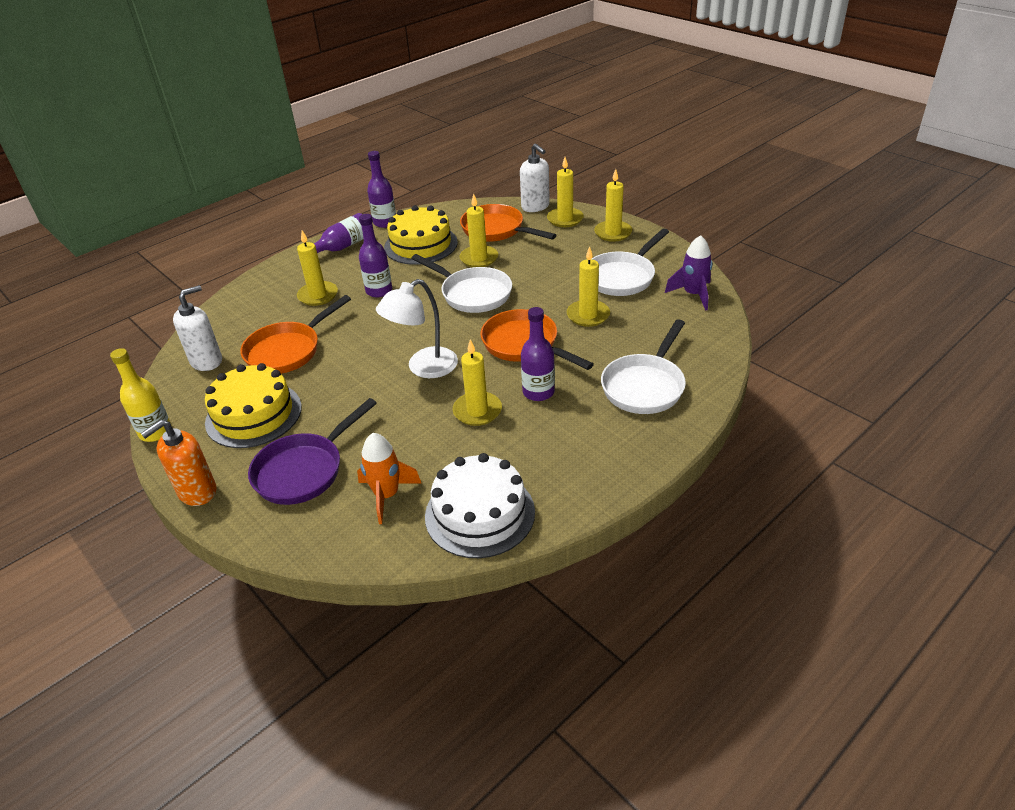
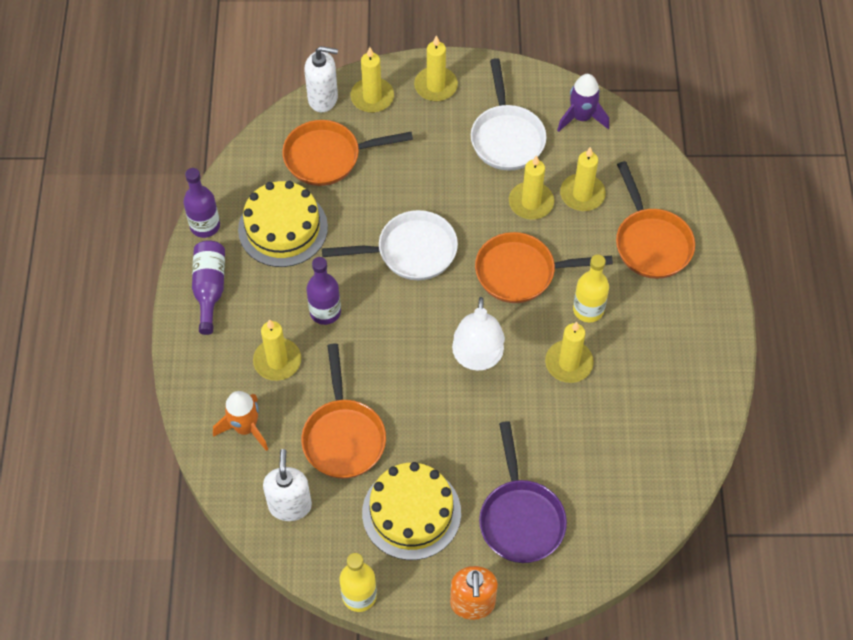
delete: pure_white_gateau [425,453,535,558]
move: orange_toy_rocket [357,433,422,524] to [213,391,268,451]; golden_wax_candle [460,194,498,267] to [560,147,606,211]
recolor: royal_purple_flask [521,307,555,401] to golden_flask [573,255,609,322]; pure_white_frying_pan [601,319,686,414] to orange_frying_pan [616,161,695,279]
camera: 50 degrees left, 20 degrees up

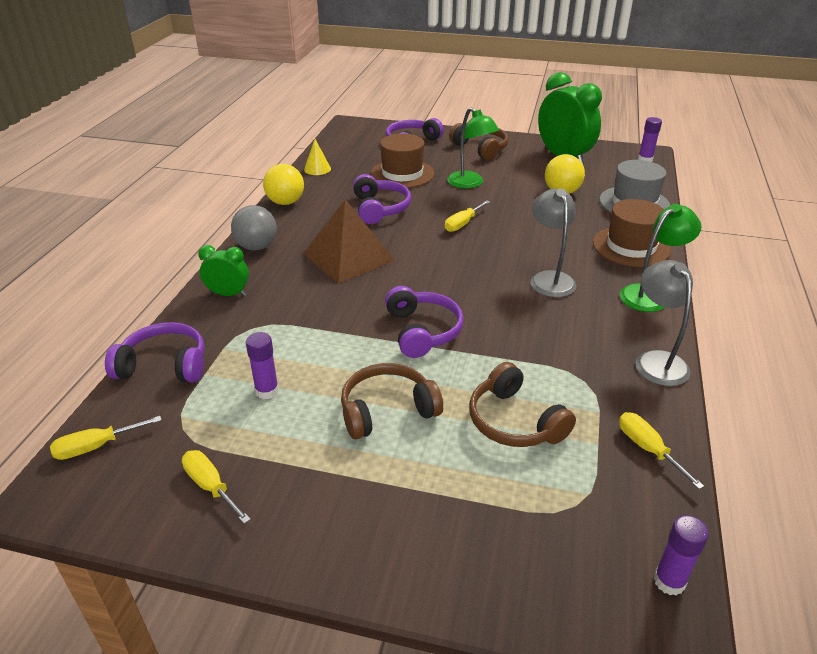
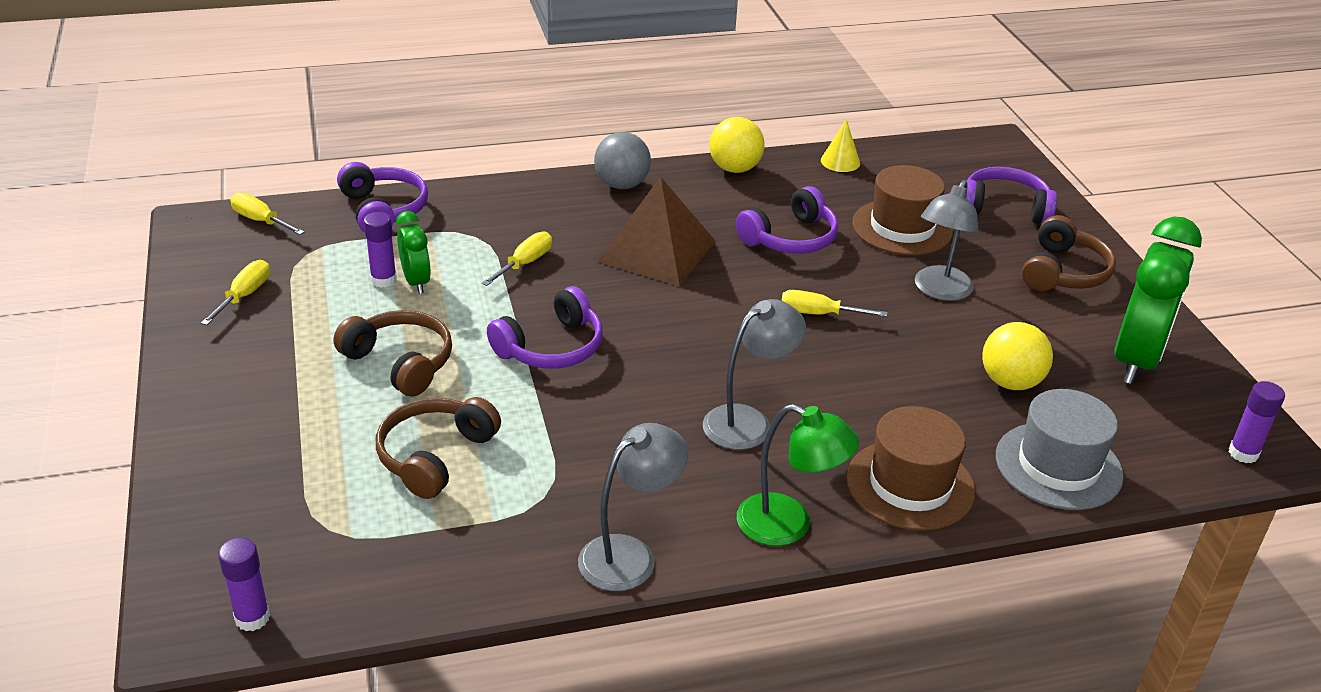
move: leaf-green_alarm_clock [198,245,249,296] to [396,211,431,294]; golden_flat_screwdriver [619,412,704,489] to [482,231,552,286]
recolor: leaf-green_desk_lamp [447,107,499,189] to gray_desk_lamp [915,180,978,301]
camera: 60 degrees right, 0 degrees up

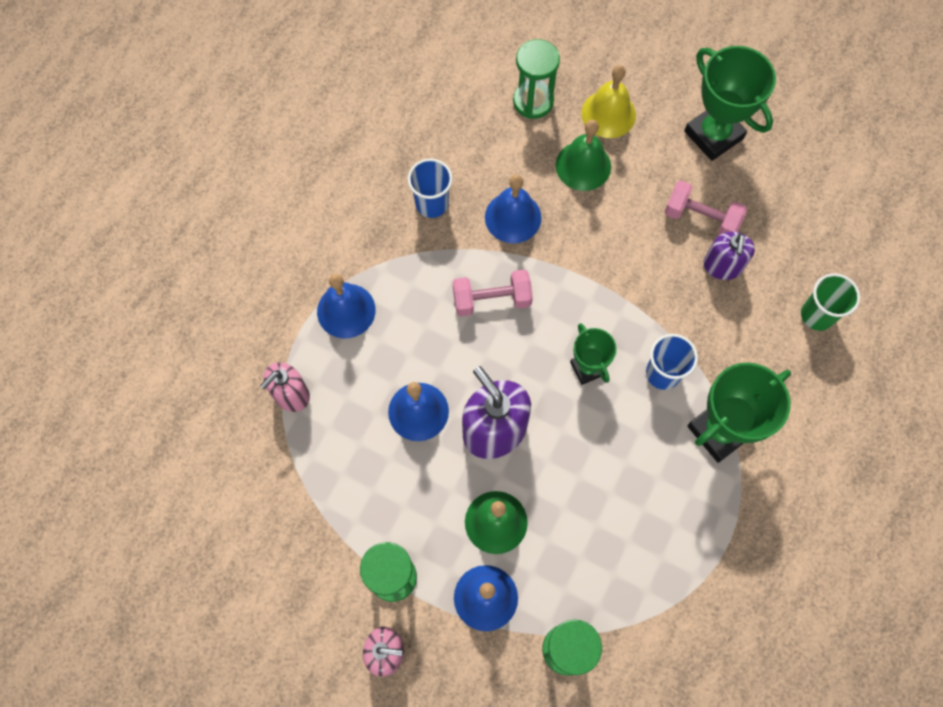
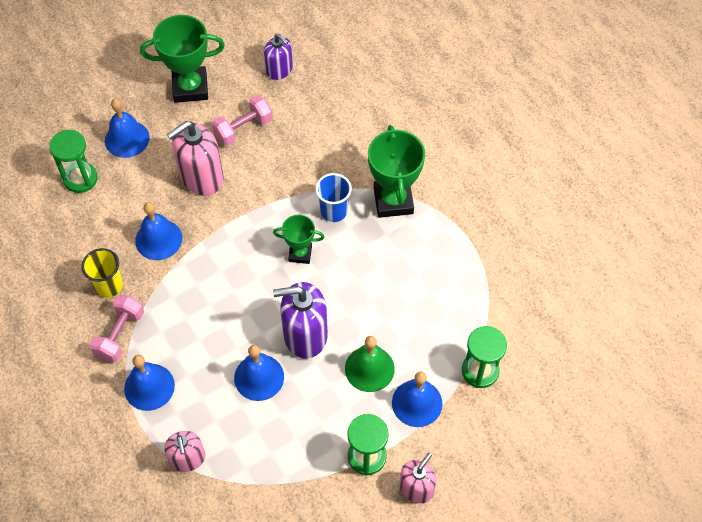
delete: leaf-green_bell [555,120,611,191]; leaf-green_beaker [801,273,860,331]
insert: pink_soap_dispenser [167,121,224,196]
move: pink_free_weight [453,269,533,316] to [90,295,144,362]; royal_purple_soap_dispenser [704,232,755,280] to [264,33,293,80]
recolor: cobalt_beaker [408,159,453,218] to golden_beaker [82,248,123,298]; golden_bell [581,65,636,138] to cobalt_bell [105,99,150,158]
camera: 60 degrees left, 10 degrees down

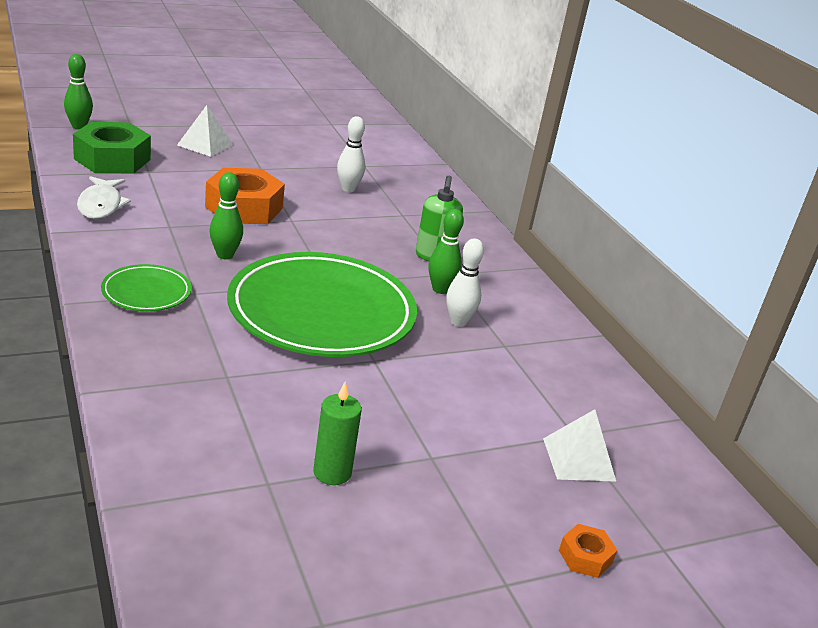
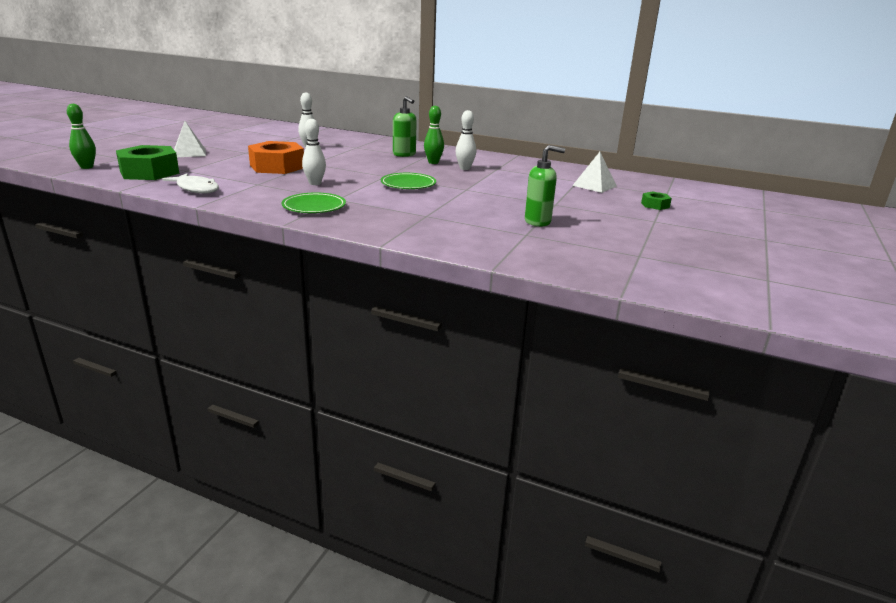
replace: leaf-green_wax_candle [313,381,362,485] to leaf-green_soap_dispenser [525,145,565,227]
recolor: leaf-green_bowling_pin [209,172,243,259] to pure_white_bowling_pin [302,119,326,185]; orange_hex_nut [559,524,617,578] to leaf-green_hex_nut [641,191,672,210]
resize: leaf-green_flat_dish [227,252,417,357] = [381,173,436,189] x0.45
camera: 40 degrees left, 5 degrees down

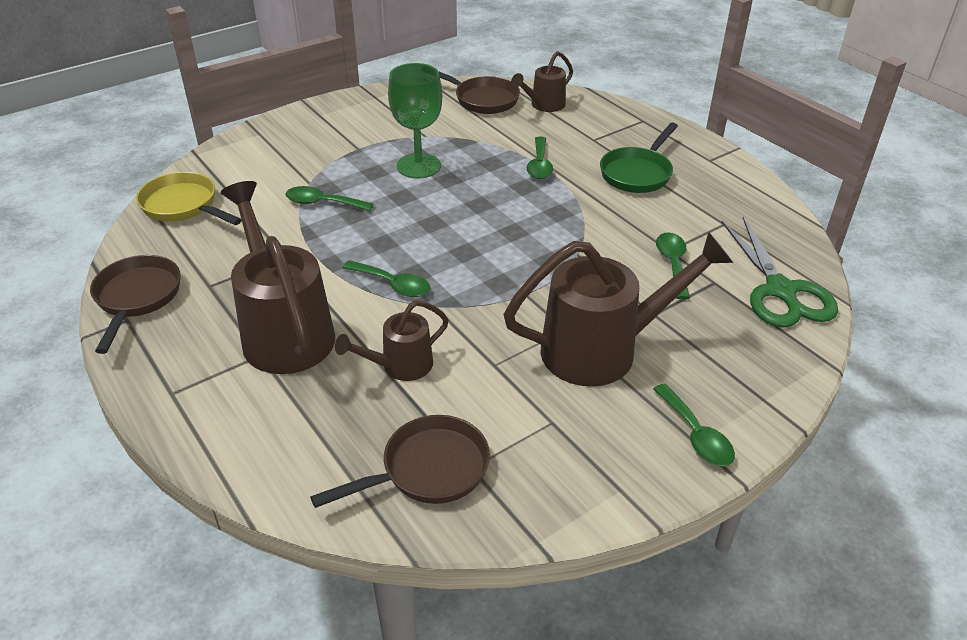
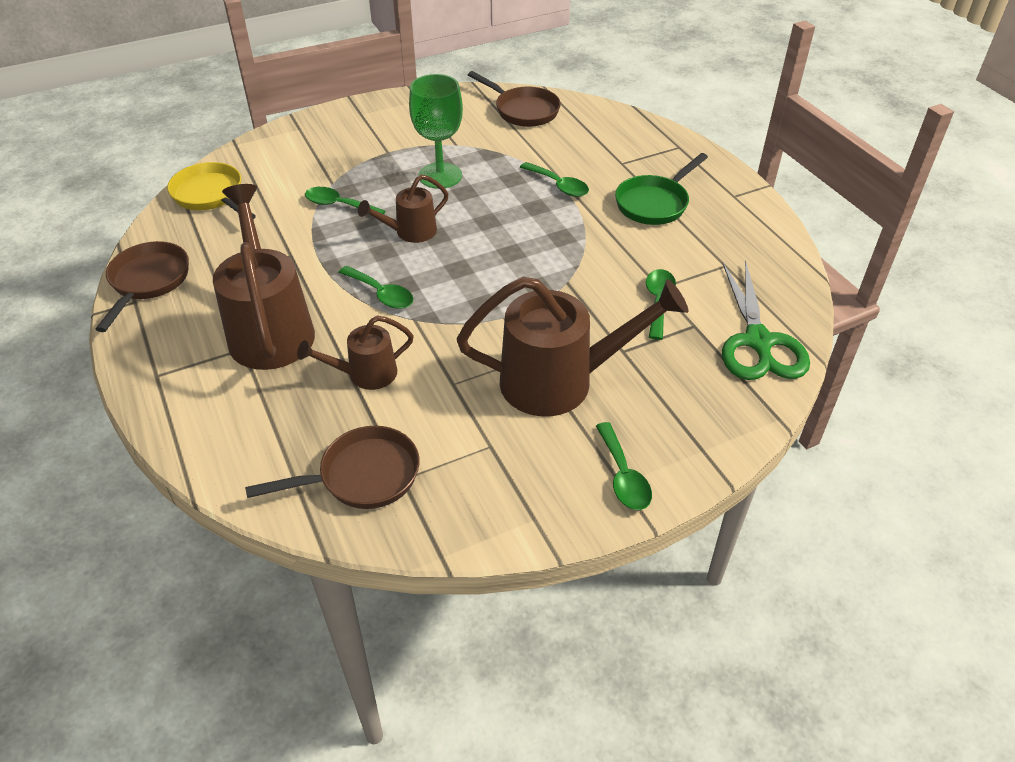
move: brown_watering_can [511,51,573,112] to [358,174,448,243]
rotate: leaf-green_teaspoon [526,137,553,179] = [520,162,589,197] 60 degrees counterclockwise
camera: 10 degrees right, 5 degrees up

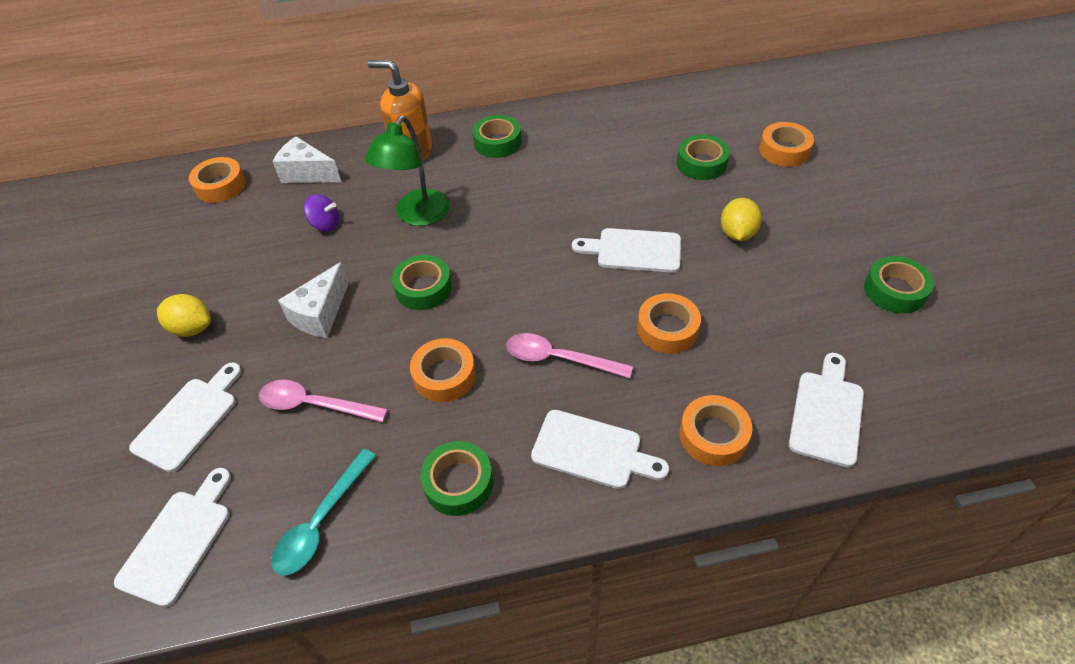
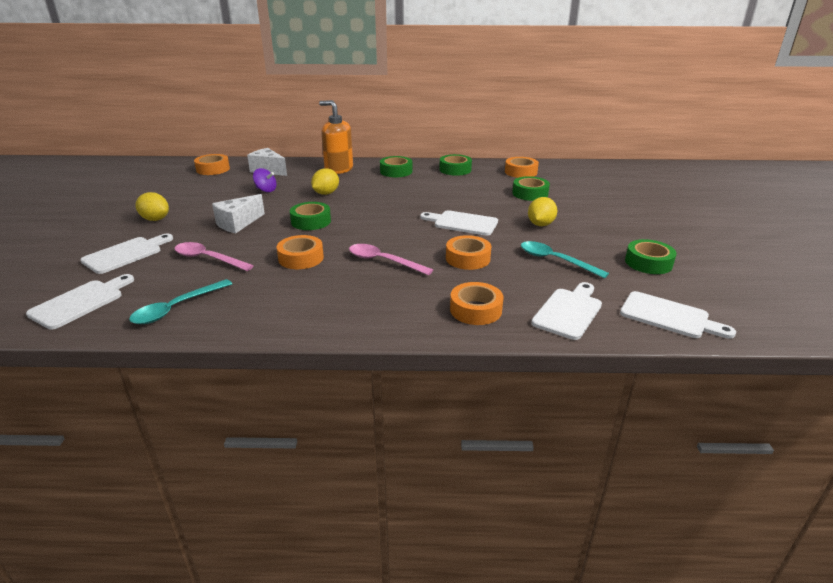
insert: aqua_teaspoon [521,241,609,279]
move: leaf-green_tape [420,441,493,516] to [439,154,472,176]; pure_white_chopping_board [531,410,669,489] to [620,291,736,339]; orange_tape [759,122,814,167] to [505,157,539,178]
replace: leaf-green_desk_lamp [365,115,450,226] to golden_toy_lemon [311,168,339,195]
camera: 10 degrees right, 20 degrees down

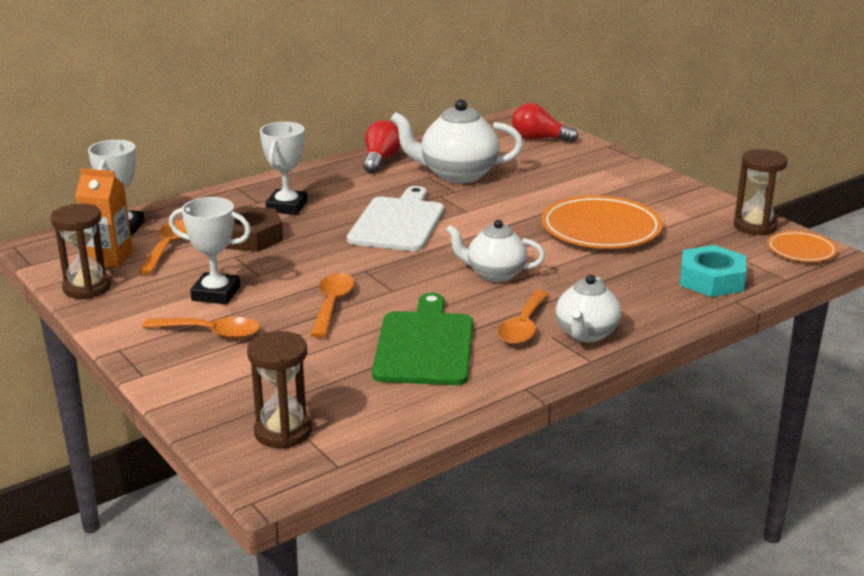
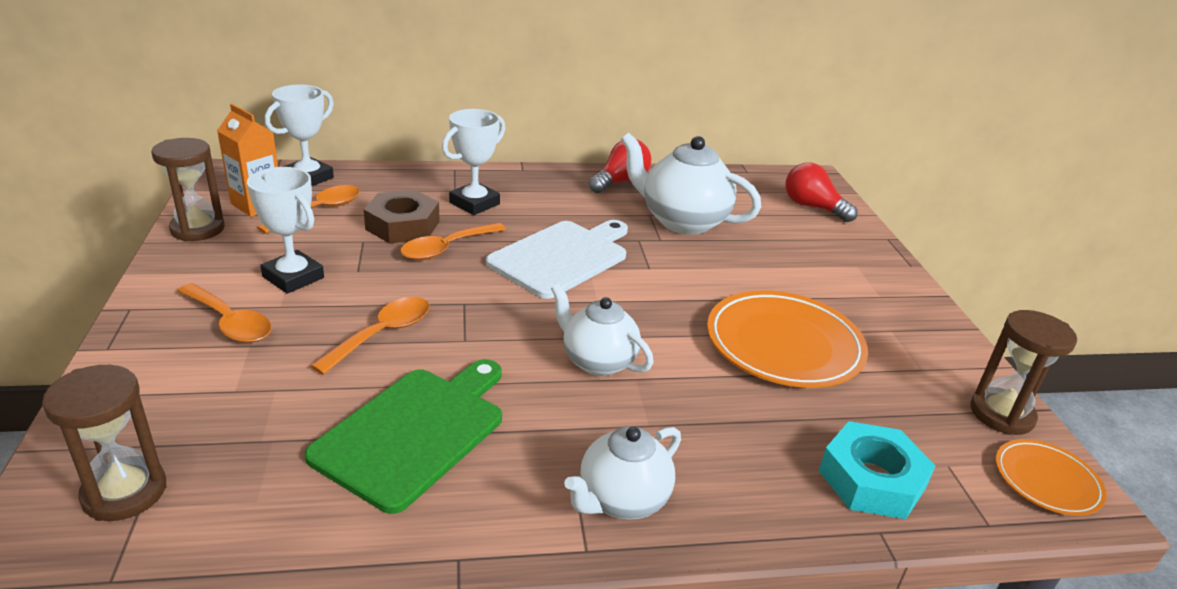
move: orange_teaspoon [498,290,549,345] to [400,222,506,260]
camera: 25 degrees right, 5 degrees up

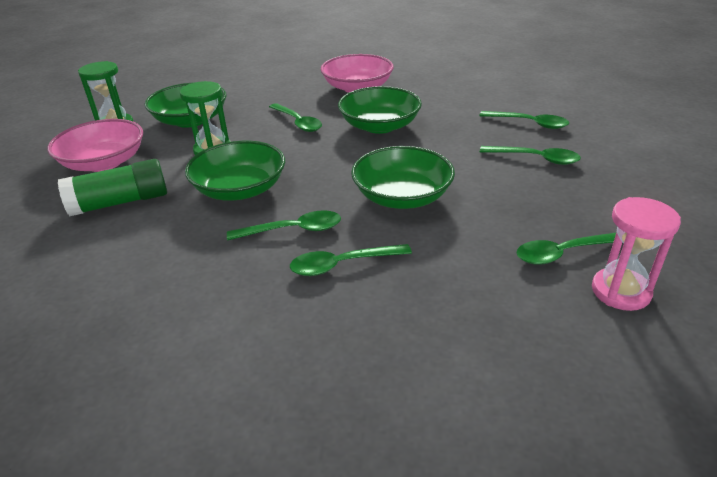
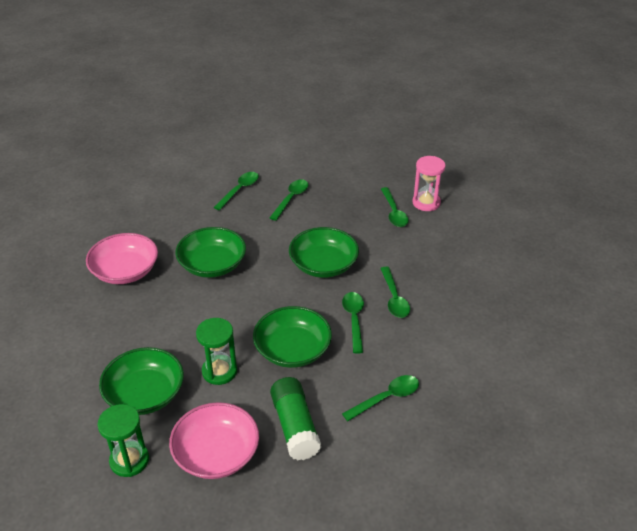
move: leaf-green_teaspoon [269,103,322,132] to [342,375,419,421]
camera: 85 degrees left, 5 degrees up

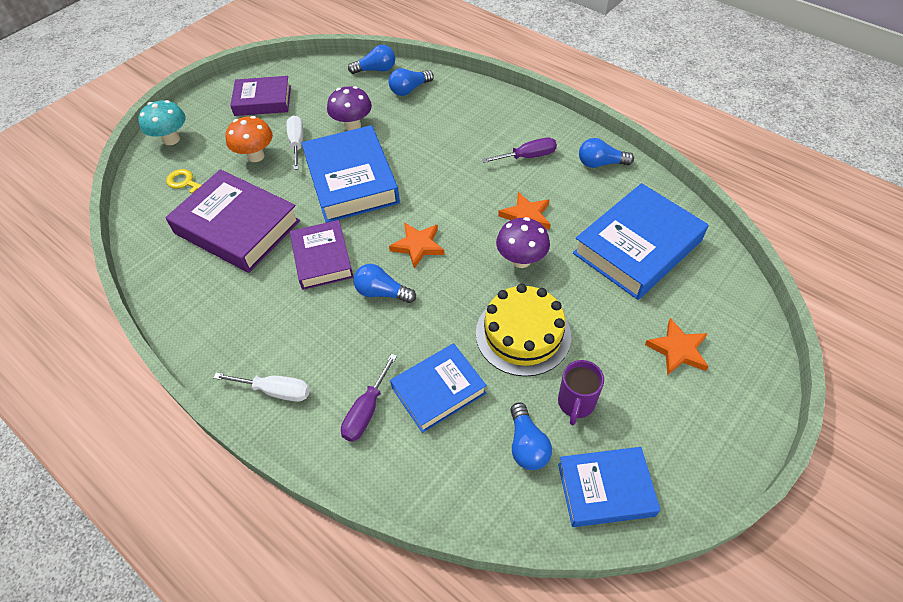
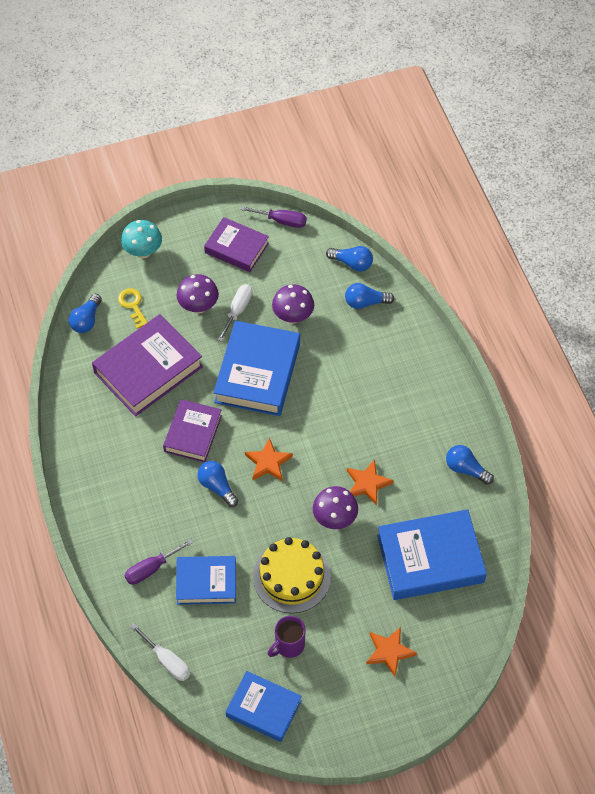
move: pure_white_flat_screwdriver [214,373,310,402] to [131,624,190,681]; royal_purple_flat_screwdriver [482,137,557,163] to [240,206,307,228]; cobalt_bulb [510,403,552,470] to [69,294,102,333]
recolor: orange_toadstool [225,116,273,162] to royal_purple_toadstool [177,274,219,313]
rotate: royal_purple_hardcover [165,169,300,273] = [92,314,203,416] 75 degrees clockwise
camera: 30 degrees right, 5 degrees up

